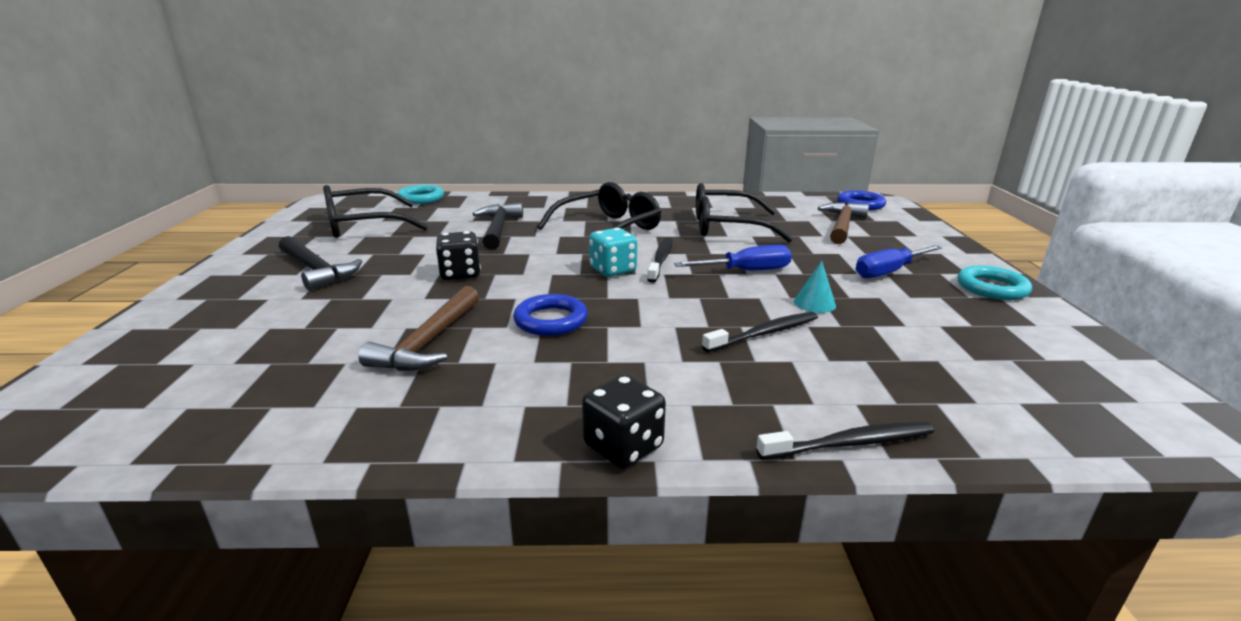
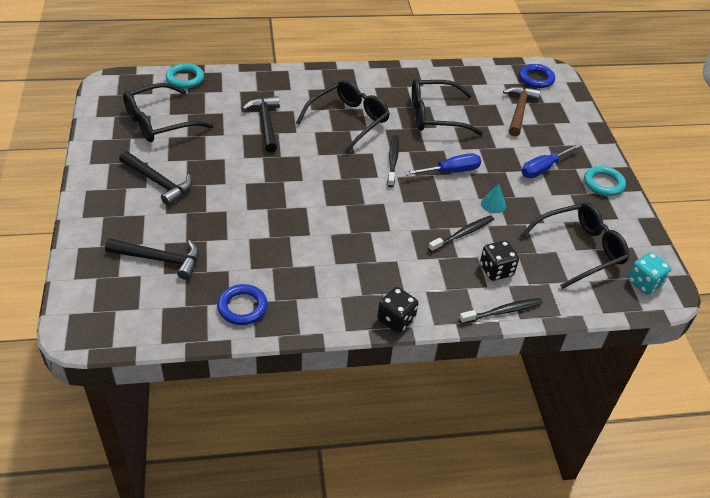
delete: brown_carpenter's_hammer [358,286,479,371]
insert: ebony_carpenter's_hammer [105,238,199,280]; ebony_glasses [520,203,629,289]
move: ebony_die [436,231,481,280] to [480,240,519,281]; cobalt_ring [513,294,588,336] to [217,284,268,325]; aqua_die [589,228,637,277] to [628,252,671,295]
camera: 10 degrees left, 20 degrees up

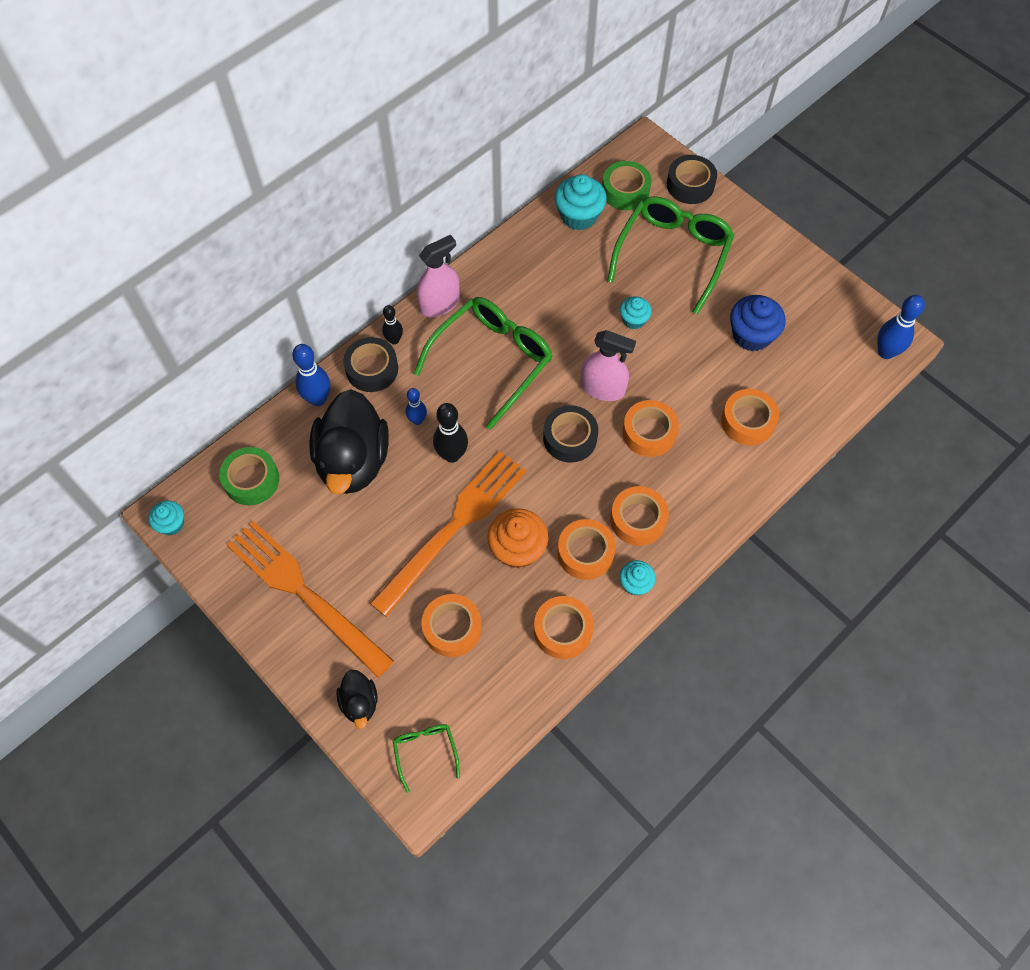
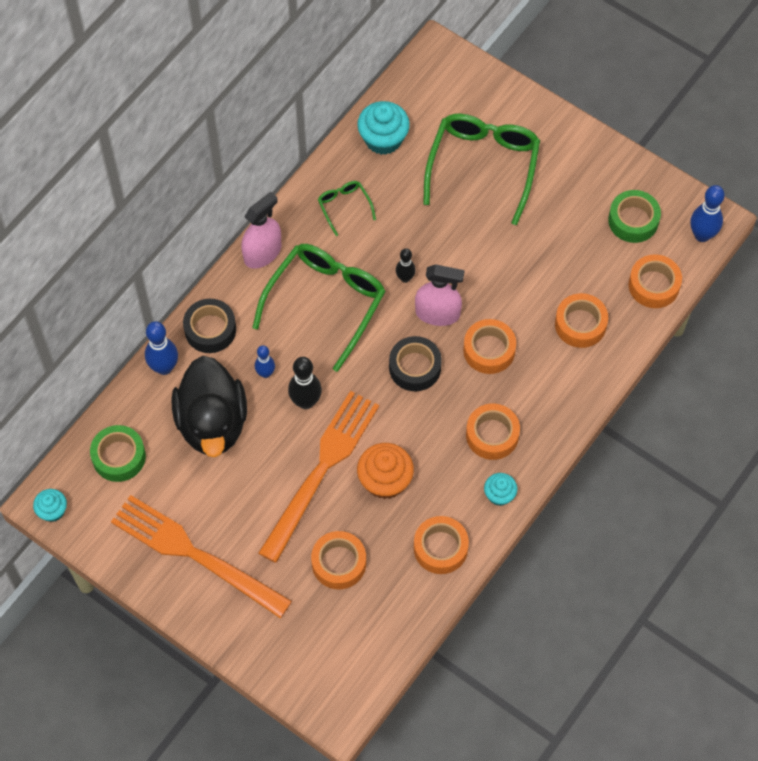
delete: ebony_duck [336,670,378,729]; aqua_cupcake [620,296,652,329]; ebony_tape [667,155,717,204]; cobalt_cupcake [730,295,786,352]
move: ebony_bowling_pin [382,305,403,345] to [396,248,416,283]; leaf-green_glasses [393,724,460,793] to [318,181,376,236]; orange_tape [557,519,616,580] to [629,254,682,308]; leaf-green_tape [602,161,652,210] to [608,190,661,243]
camera: 10 degrees left, 0 degrees up

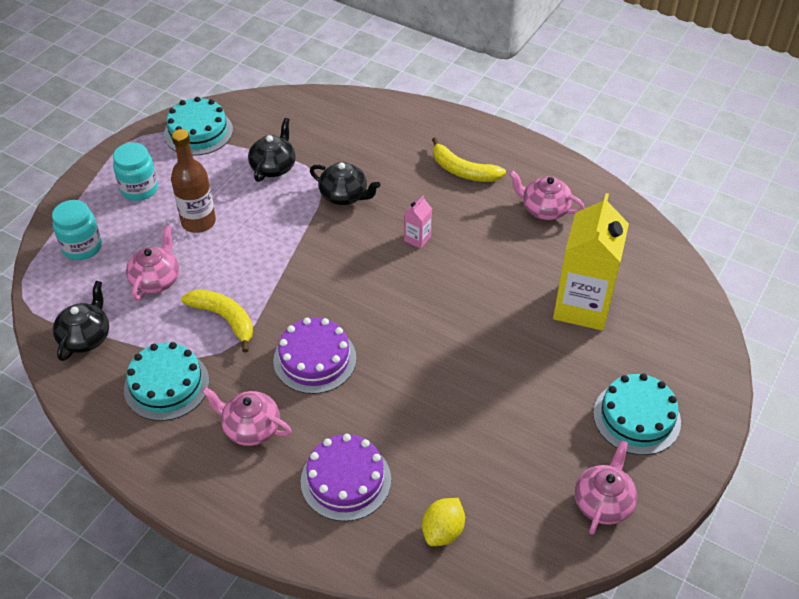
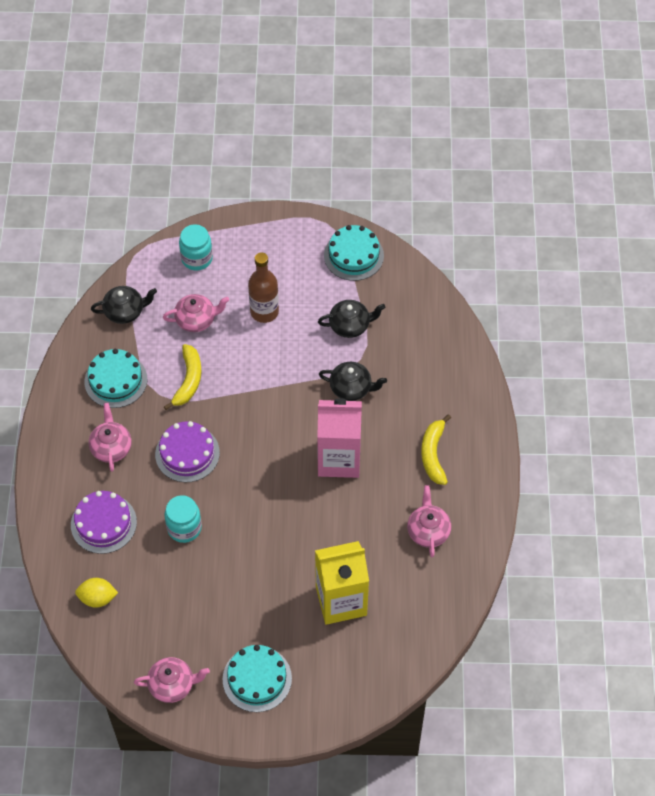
move: aqua_jam_jar [113,142,158,201] to [165,495,202,543]
rotate: ebony_teapot [310,162,380,205] = [319,362,387,401] 75 degrees counterclockwise
resize: pink_carton [404,195,432,249] = [317,398,362,478] x2.41
camera: 60 degrees right, 10 degrees up

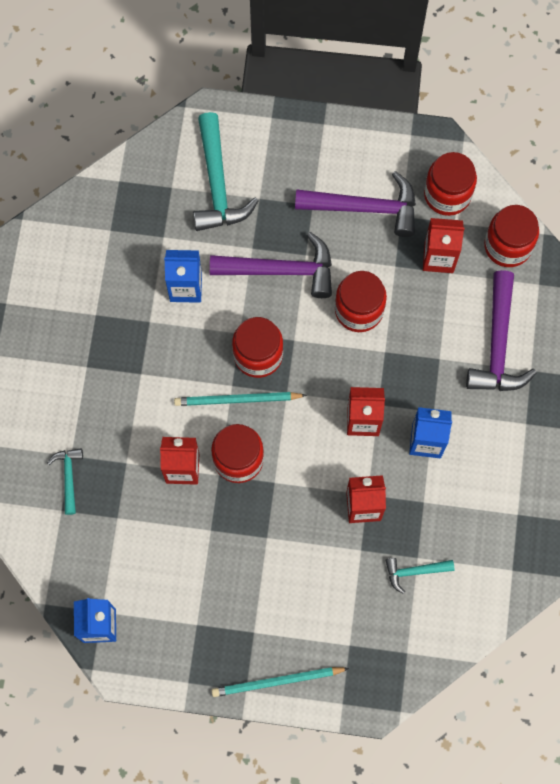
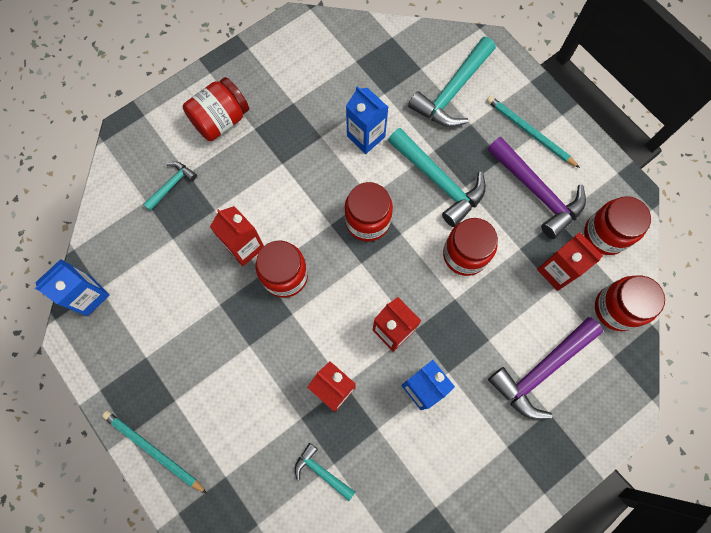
insert: red_jam_jar [183,77,249,141]
move: aqua_lead_pencil [174,392,307,406] to [487,96,580,168]
recolor: royal_purple_carpenter's_hammer [210,232,332,298] to aqua_carpenter's_hammer [388,128,486,227]
camera: 45 degrees right, 0 degrees up

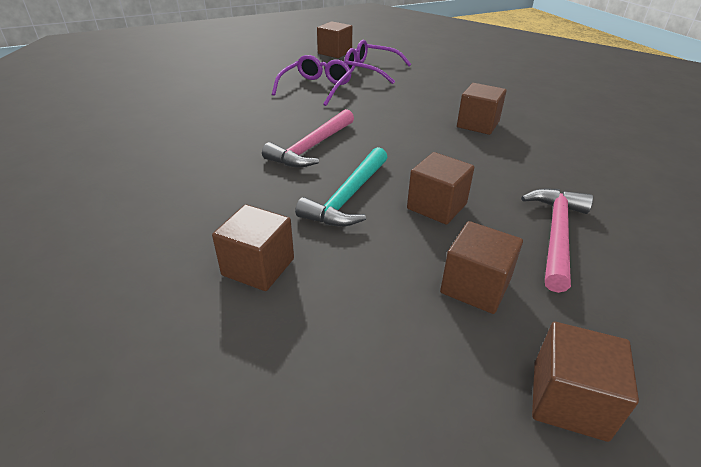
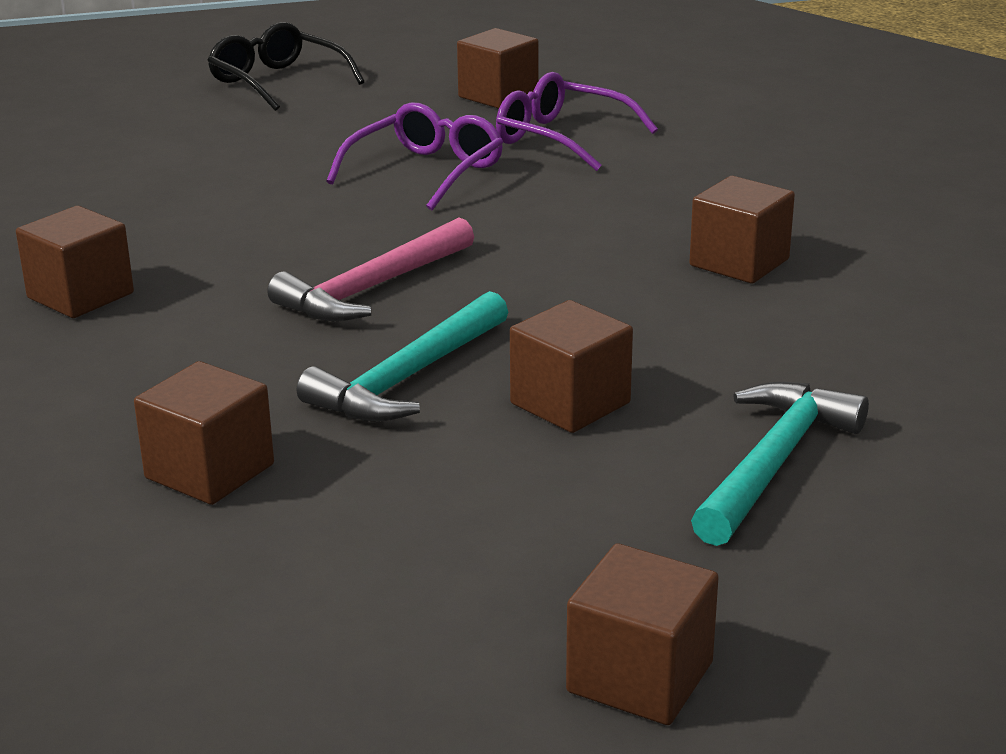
insert: ebony_glasses [208,22,364,111]
move: brown_block [440,221,523,314] to [16,206,134,318]
recolor: pink_carpenter's_hammer [521,189,593,293] to aqua_carpenter's_hammer [691,382,869,546]
camera: 10 degrees right, 10 degrees down

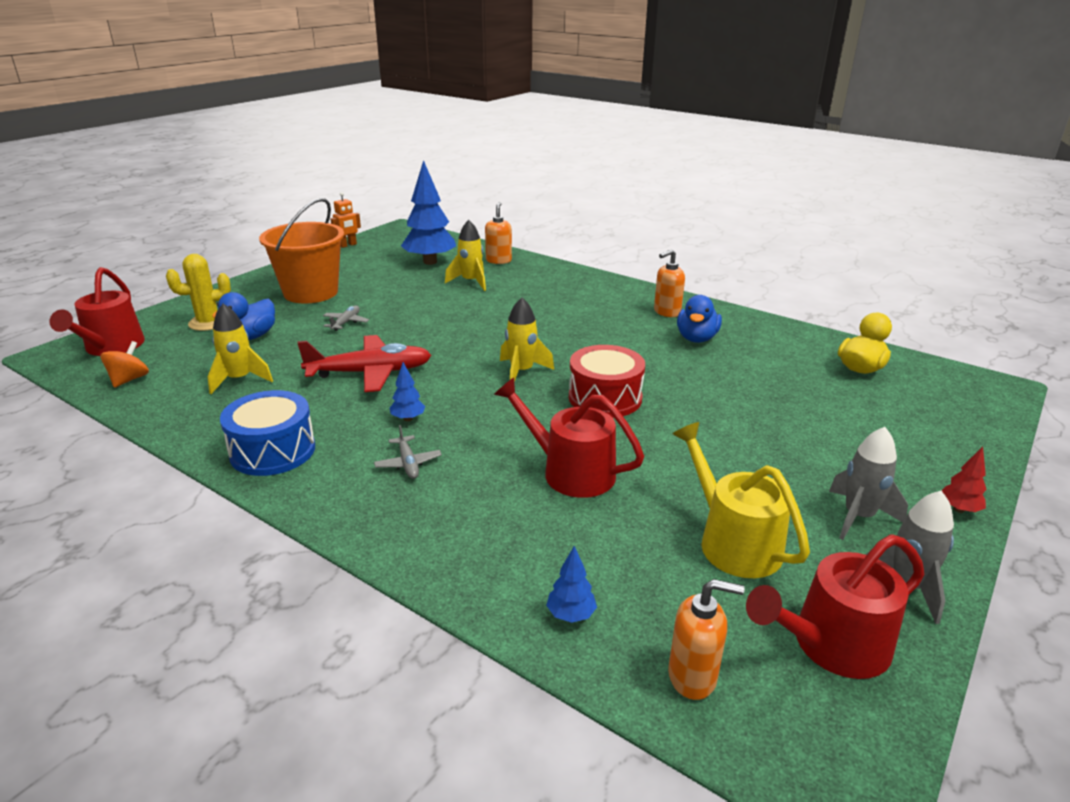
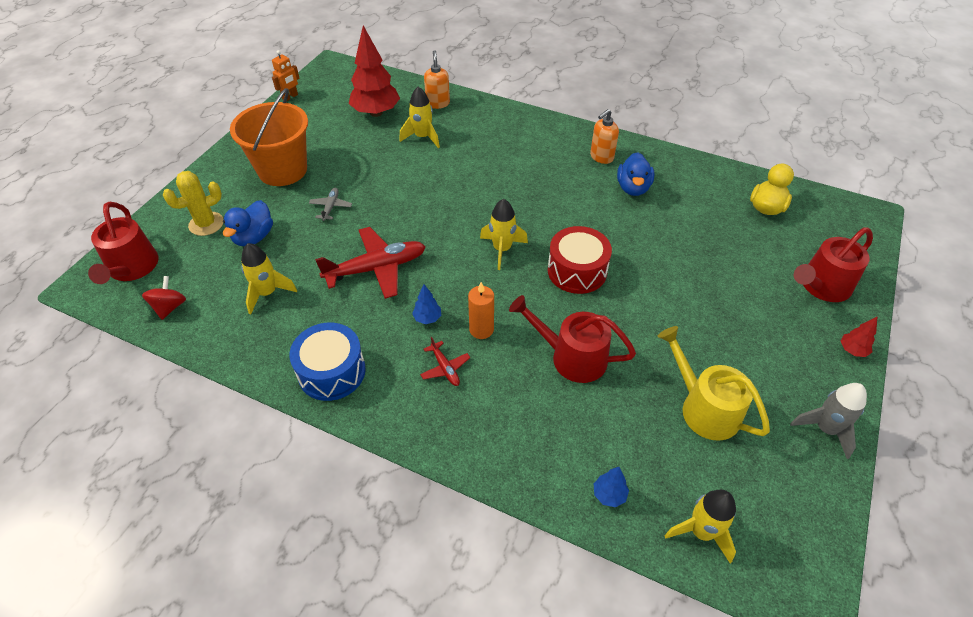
delete: gray_toy_rocket [829,427,908,540]
insert: orange_wax_candle [468,282,494,339]
move: red_watering_can [746,534,925,679] to [794,227,873,302]
replace: orange_soap_dispenser [668,579,745,700] to golden_toy_rocket [664,490,736,563]
recolor: orange_whirligig [100,341,149,388] to red_whirligig [142,276,186,320]; gray_plane [374,425,442,479] to red_plane [420,337,470,386]; cobalt_fir_tree [401,160,456,265] to red_fir_tree [349,25,400,117]
camera: 10 degrees left, 20 degrees up

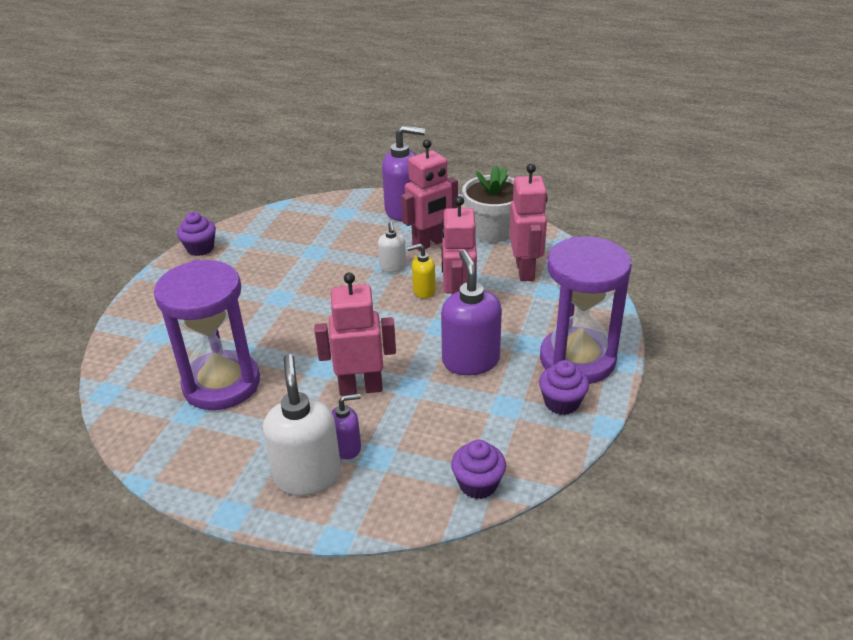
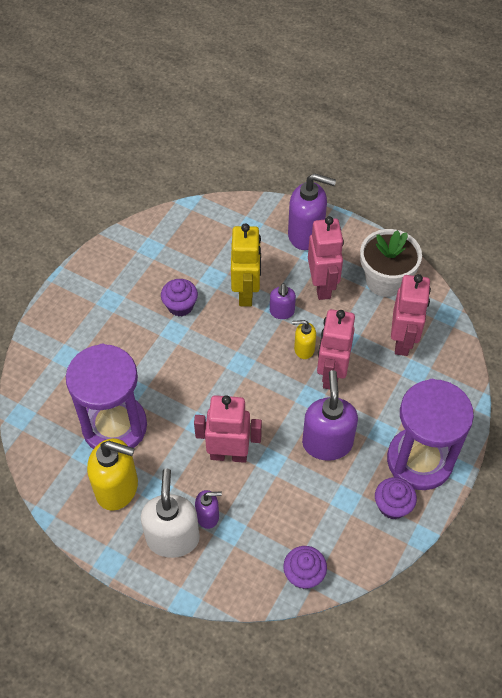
insert: golden_soap_dispenser [87,438,138,511]; golden_robot [231,223,261,306]
move: royal_purple_cupcake [177,212,216,256] to [161,279,198,316]
recolor: pure_white_soap_dispenser [378,221,406,272] to royal_purple_soap_dispenser [270,283,296,319]
rotate: pink_robot [401,139,458,251] = [308,216,344,300] 75 degrees counterclockwise
camera: 10 degrees right, 20 degrees up

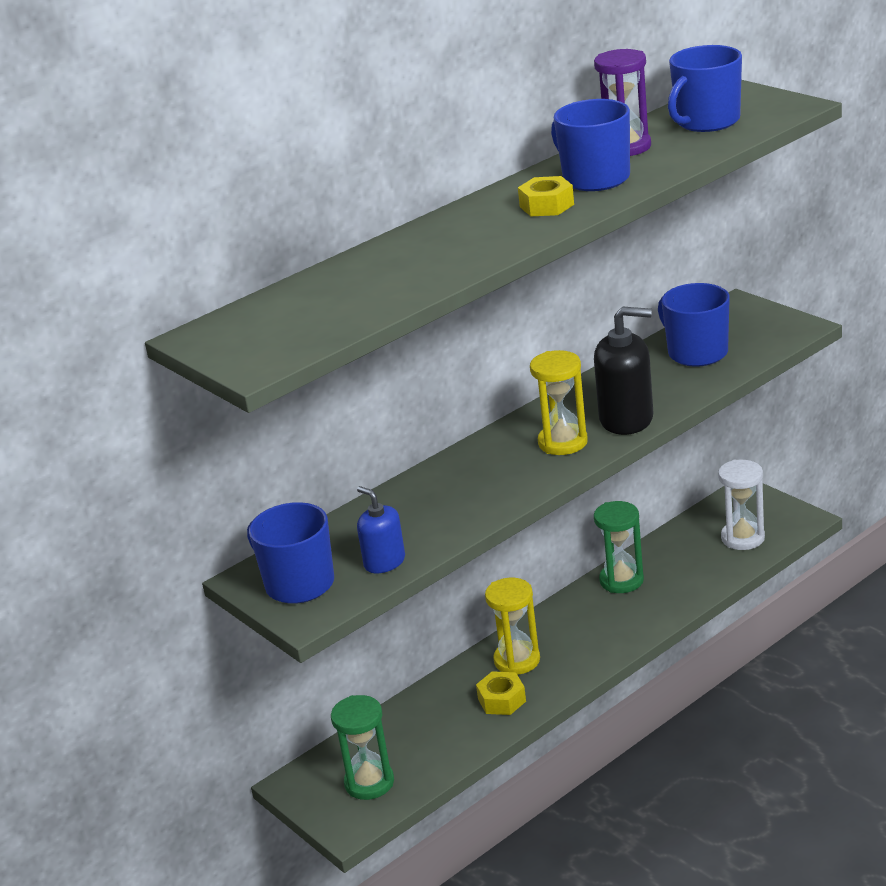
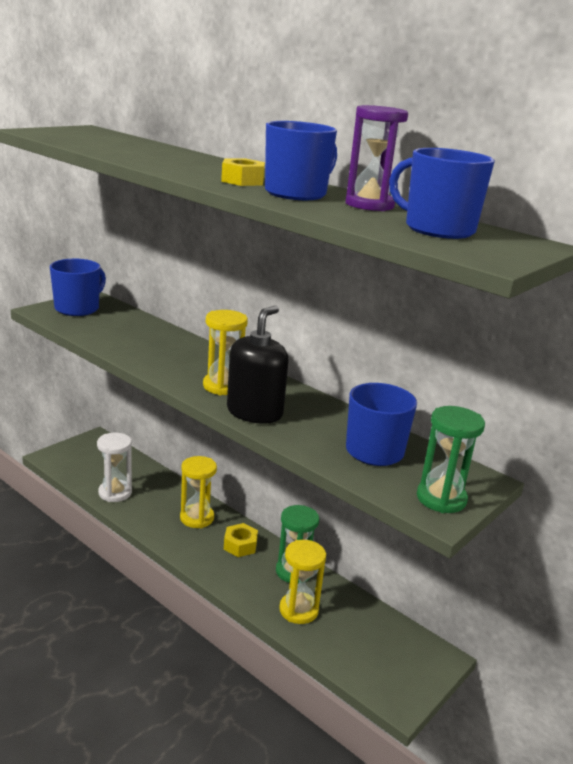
delete: cobalt_soap_dispenser [357,486,405,573]
insert: golden_sandglass [279,540,326,624]
move: leaf-green_sandglass [331,695,394,800] to [417,406,485,513]; golden_hex_nut [476,671,526,715] to [224,523,258,557]; pure_white_sandglass [718,460,765,550] to [97,433,132,502]
rotate: ebony_soap_dispenser [594,306,653,435] = [227,306,289,424] 150 degrees counterclockwise
camera: 75 degrees right, 5 degrees down

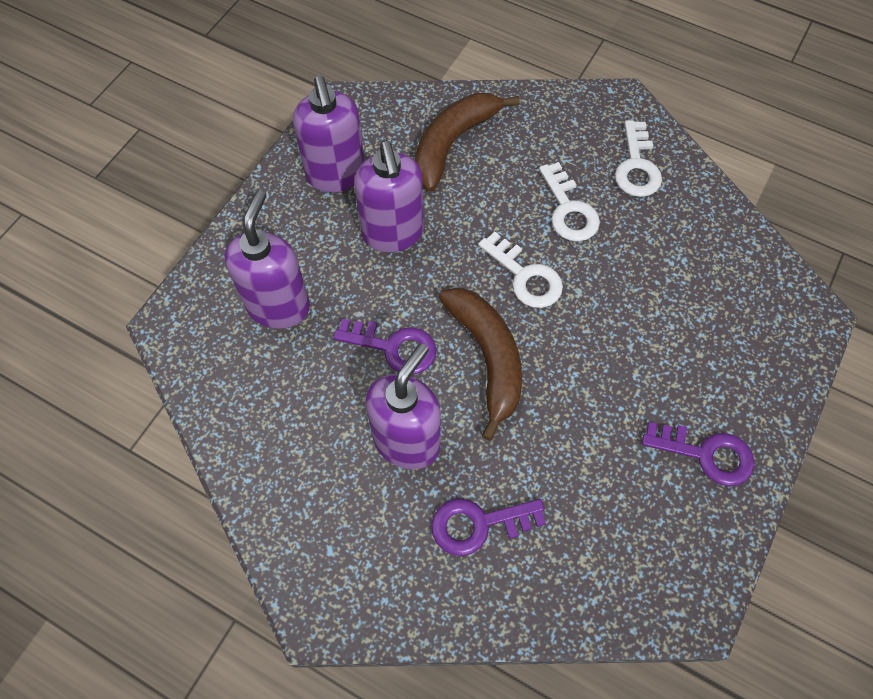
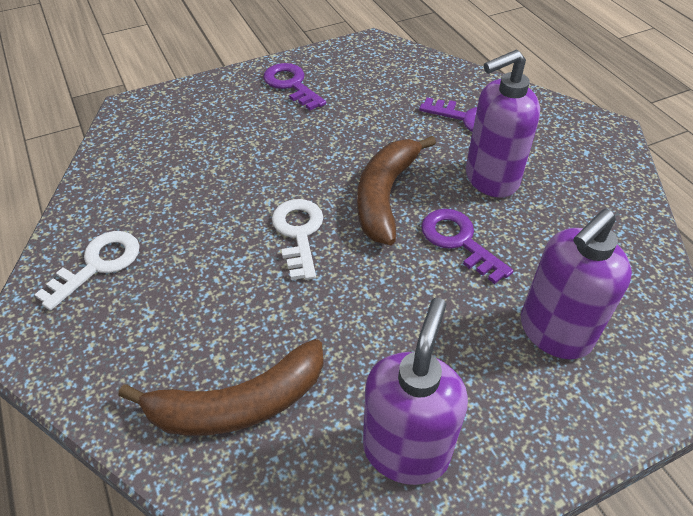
delete: royal_purple_soap_dispenser [354,140,424,252]; pure_white_latchkey [539,162,600,242]
camera: 145 degrees left, 15 degrees down

